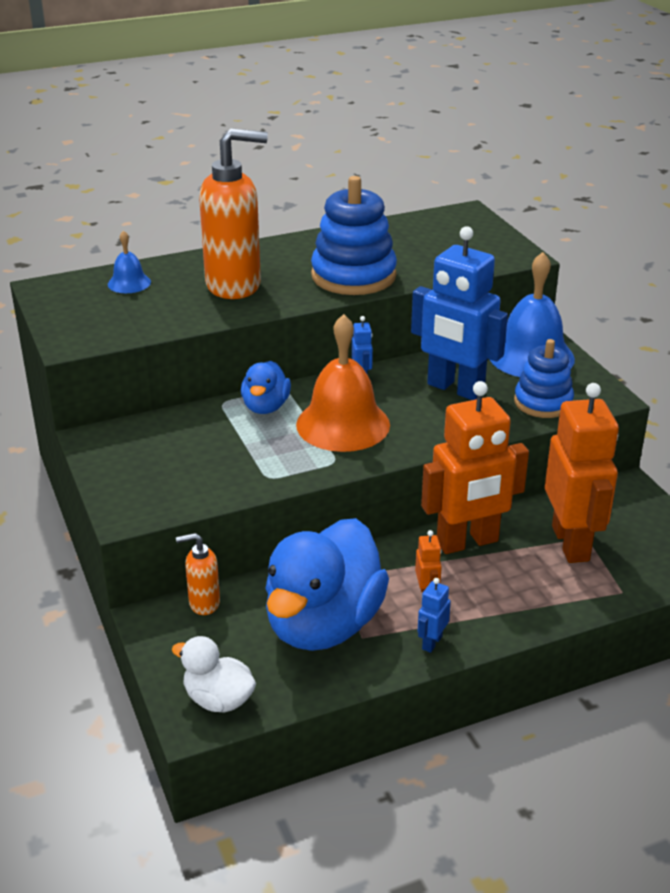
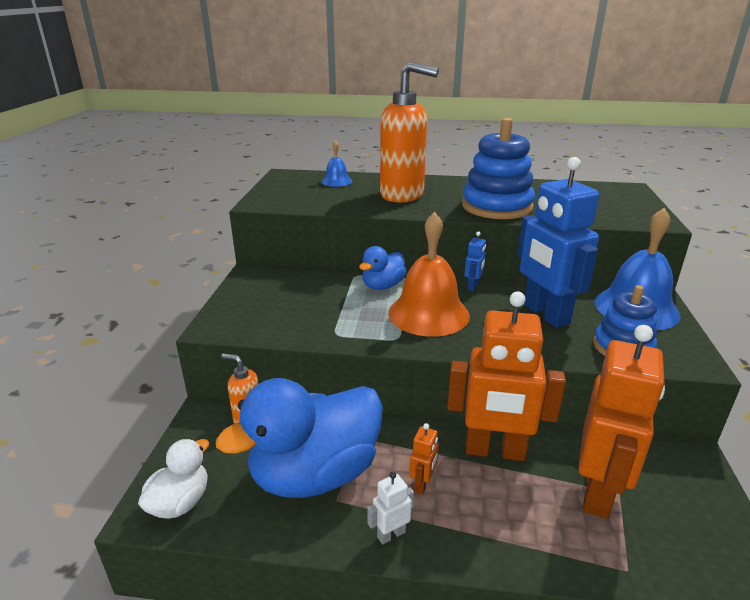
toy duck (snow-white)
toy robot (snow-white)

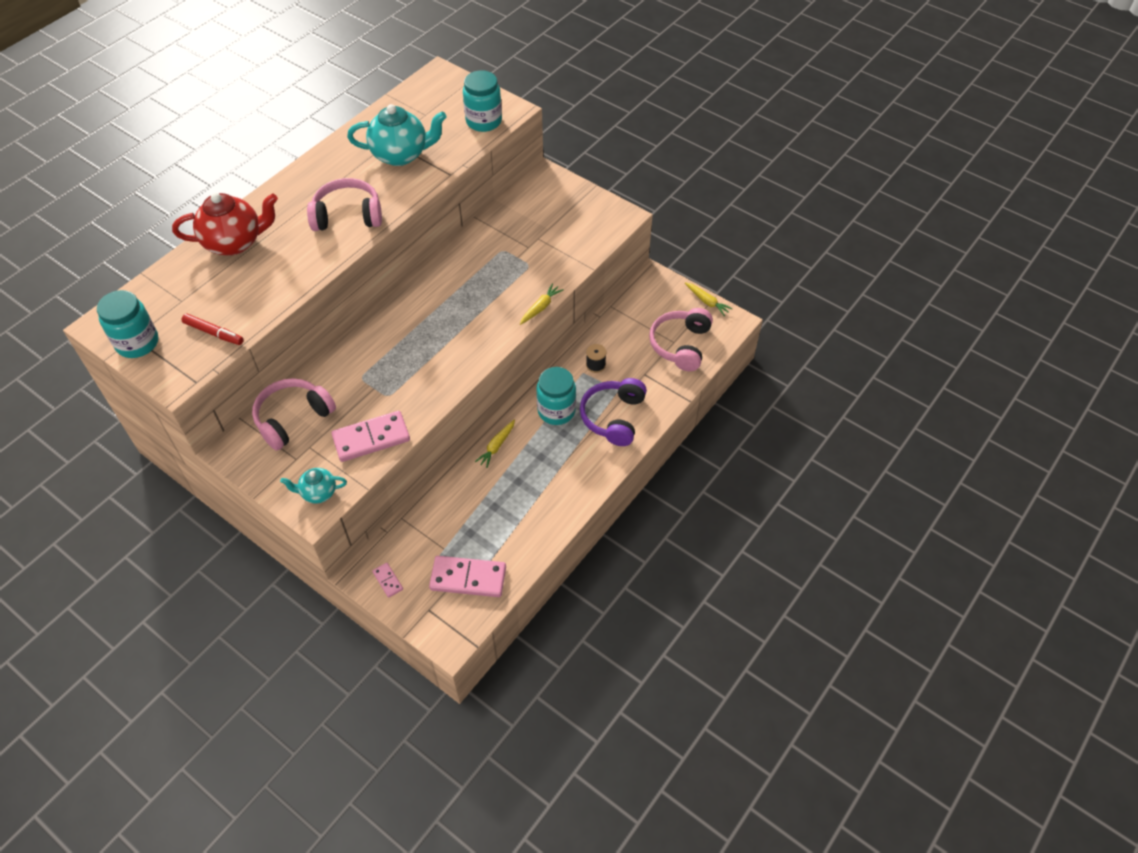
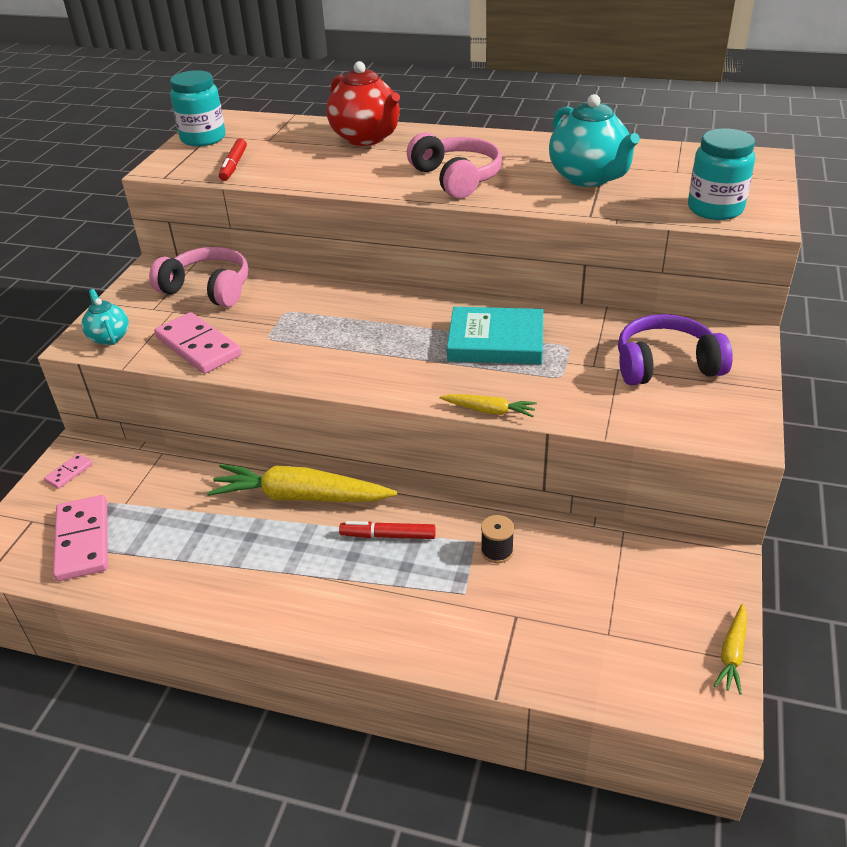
root vegetable (golden) (no. 1 from left)
marker (scarlet) (no. 2 from left)
book (aqua)
headset (royal purple)
headset (pink) (no. 3 from left in the first image)

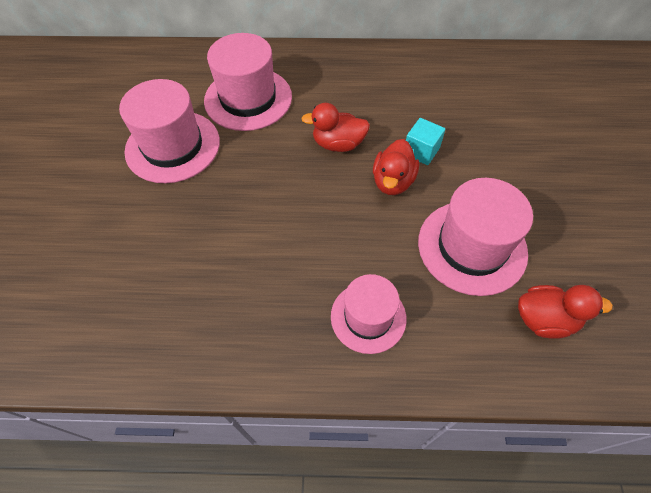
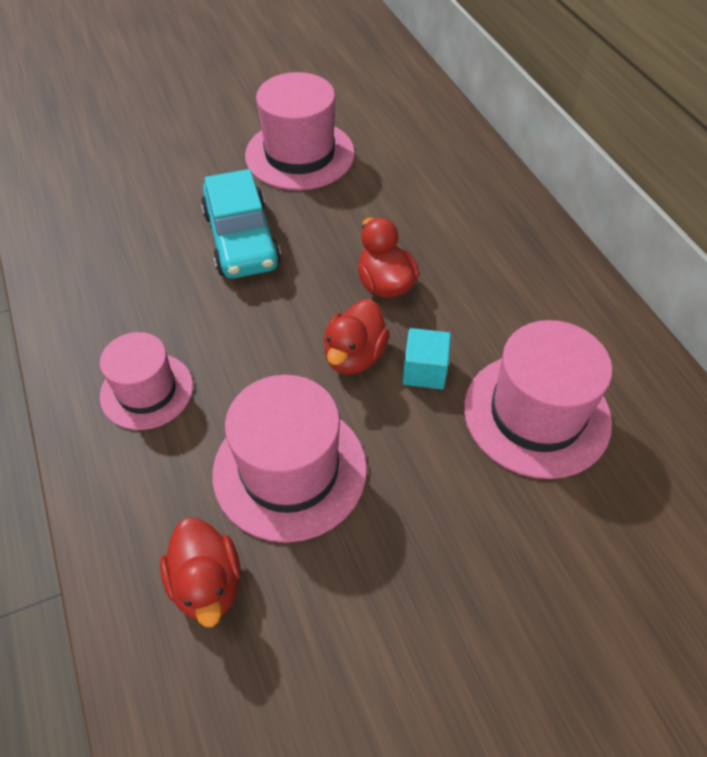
toy car (aqua)
toy duck (scarlet) (no. 2 from left)
tall hat (pink) (no. 4 from left)

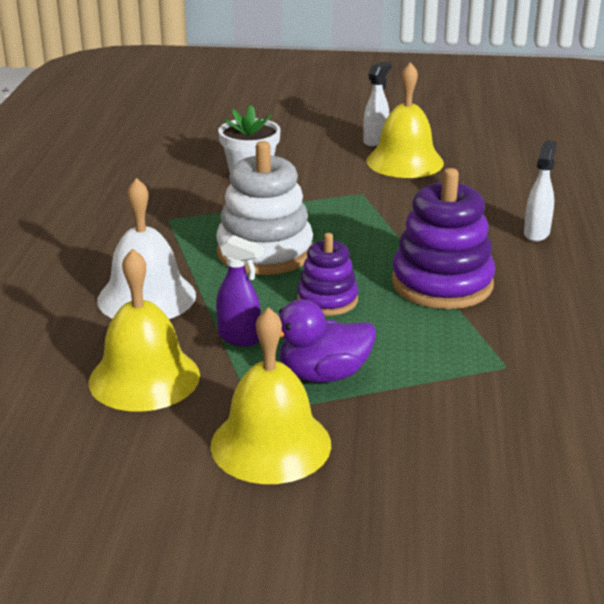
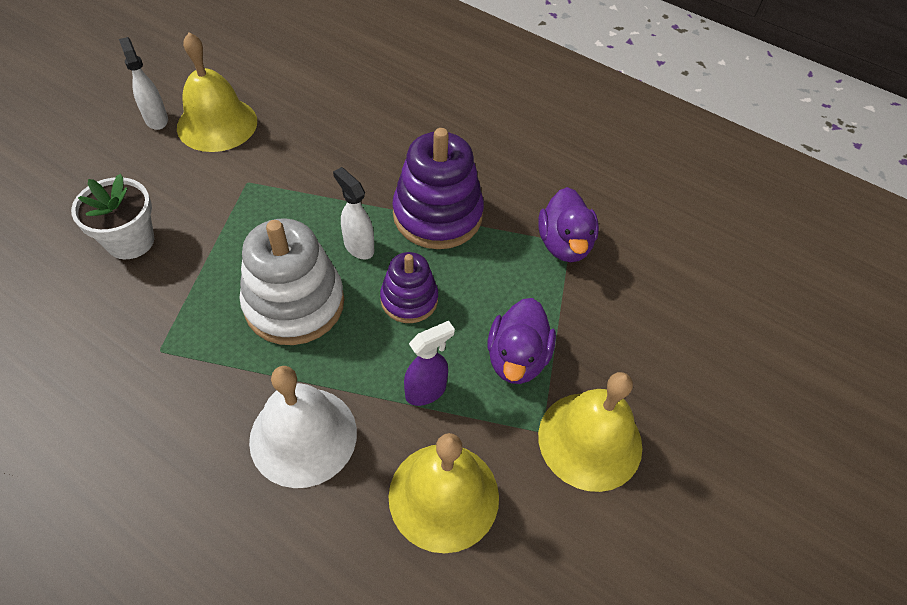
sprayer (snow-white) (no. 2 from left)
toy duck (royal purple) (no. 2 from left)

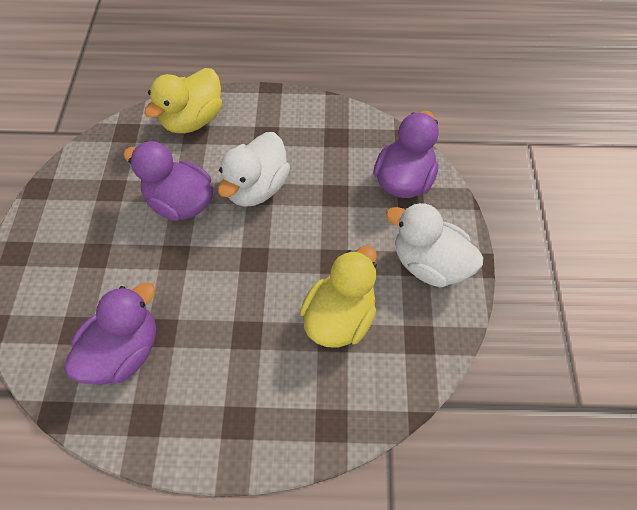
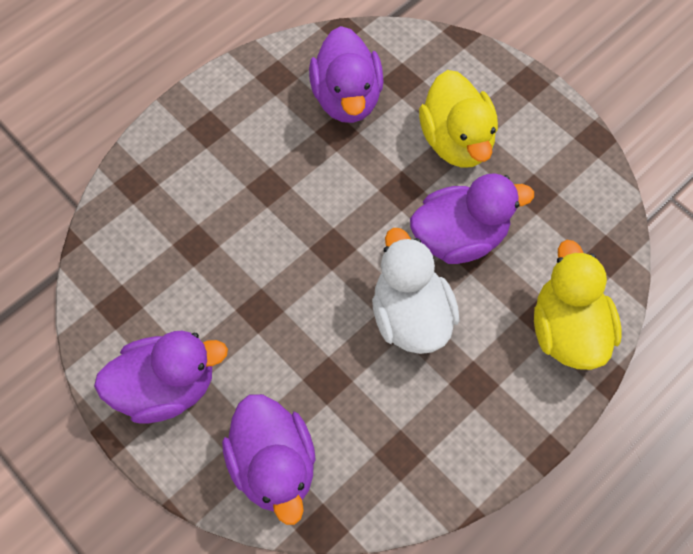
toy duck (royal purple) (no. 1 from left)
toy duck (golden) (no. 1 from left)

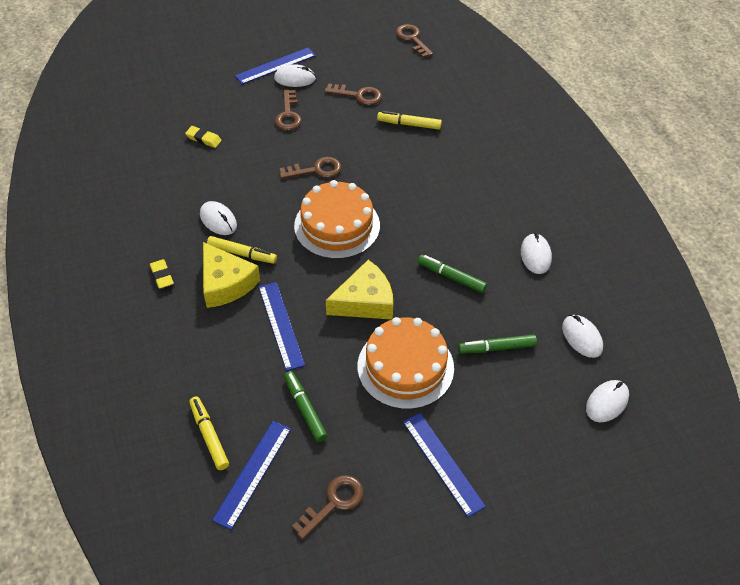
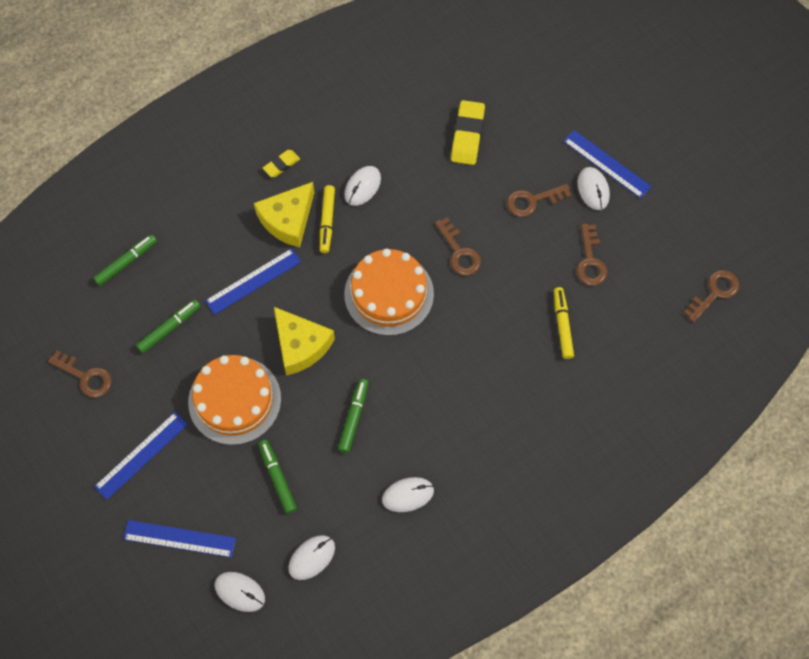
marker (leaf-green) (no. 1 from left)
straightedge (cobalt) (no. 2 from left)
eraser (golden) (no. 2 from left)

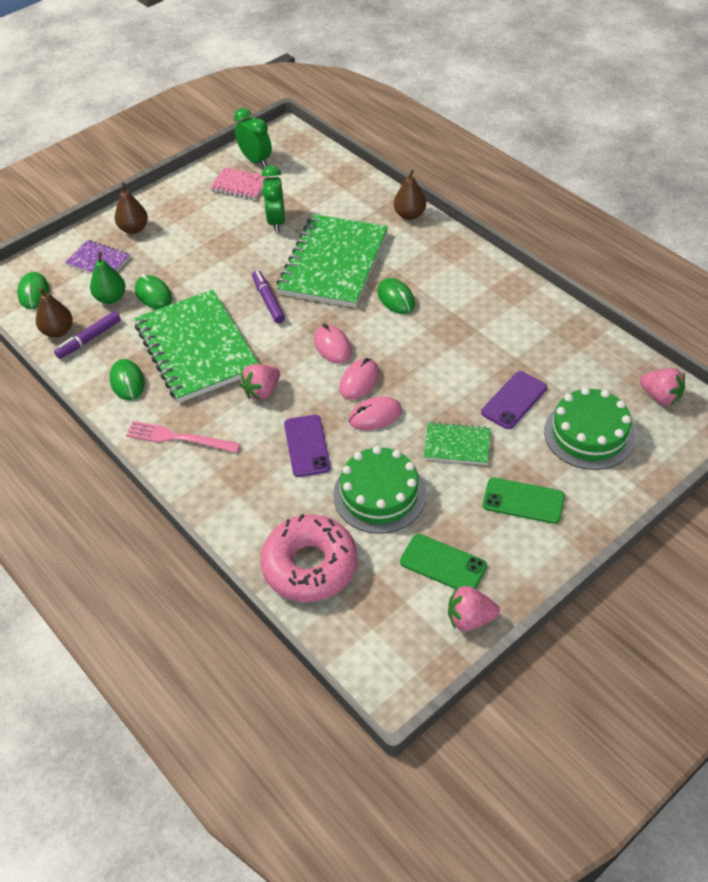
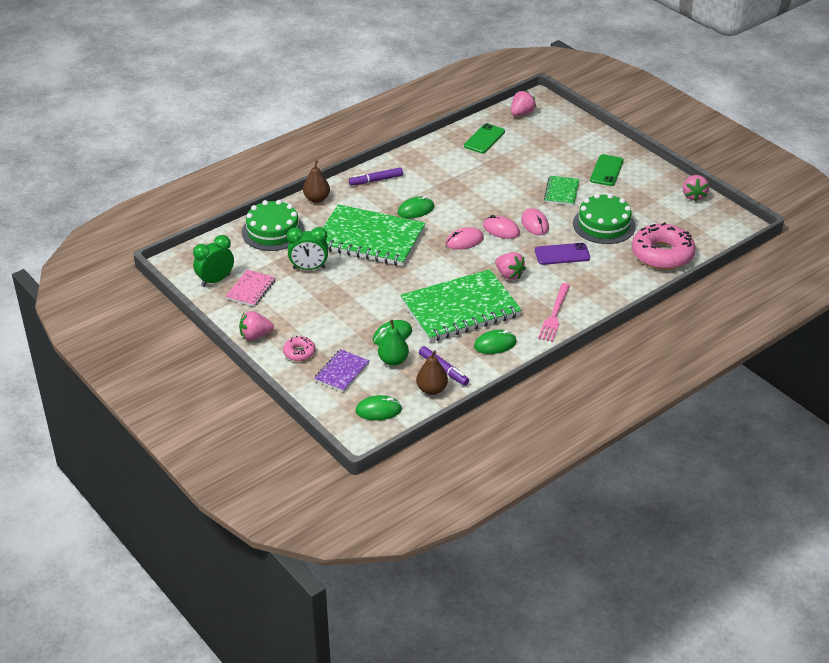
berry (pink) (no. 1 from left)
layer cake (leaf-green) (no. 1 from left)
donut (pink) (no. 1 from left)
marker (royal purple) (no. 1 from left)
phone (leaf-green) (no. 1 from left)
phone (royal purple) (no. 2 from left in the first image)

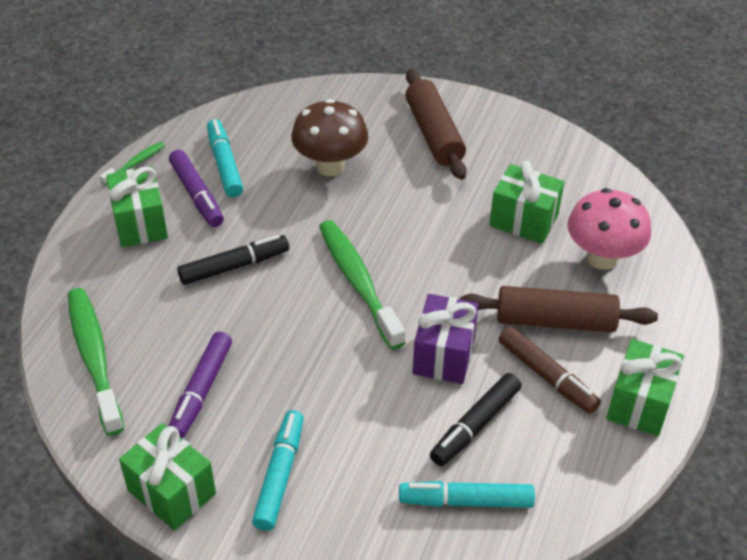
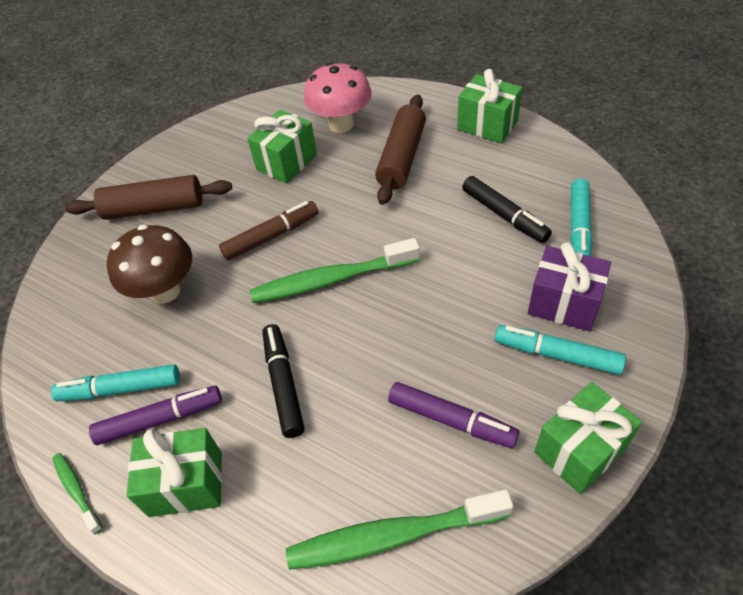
marker (dark brown)
gift (royal purple)

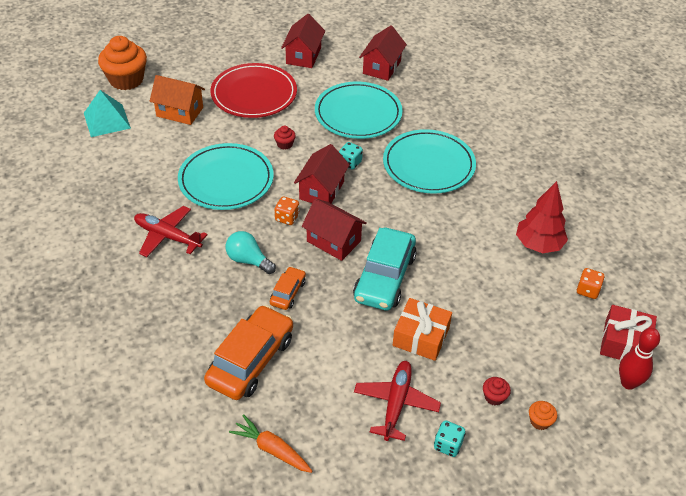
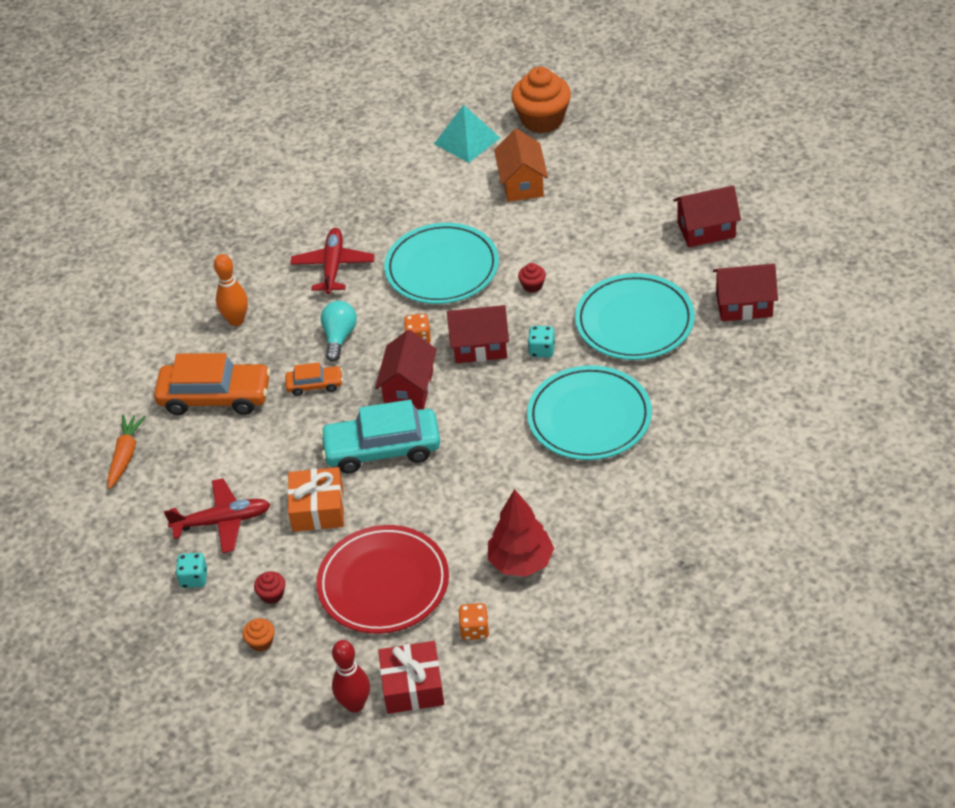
tenpin (bright orange)
dinner plate (scarlet)

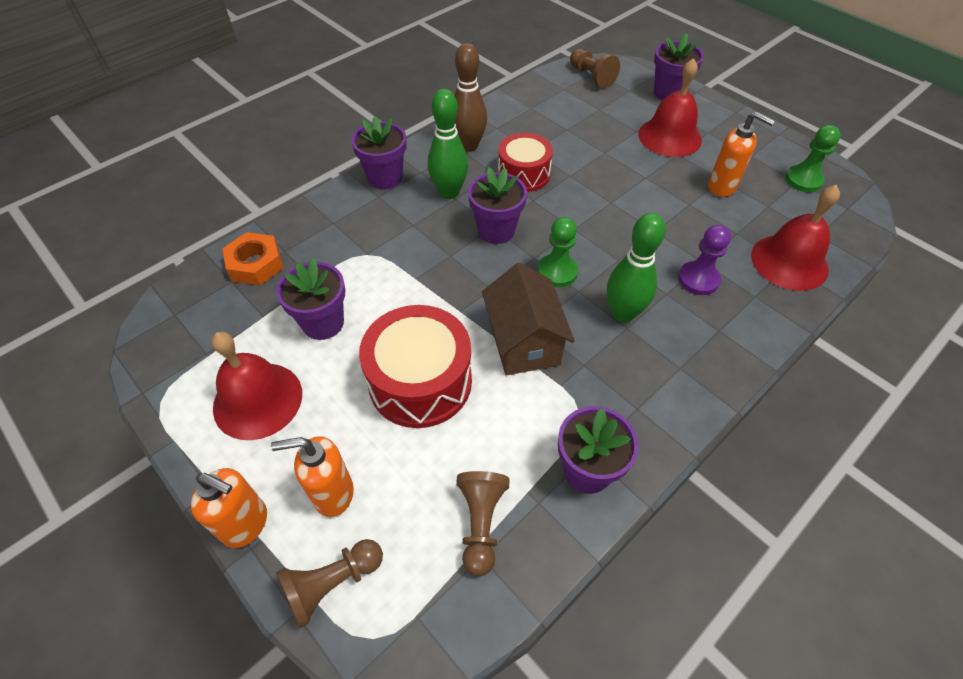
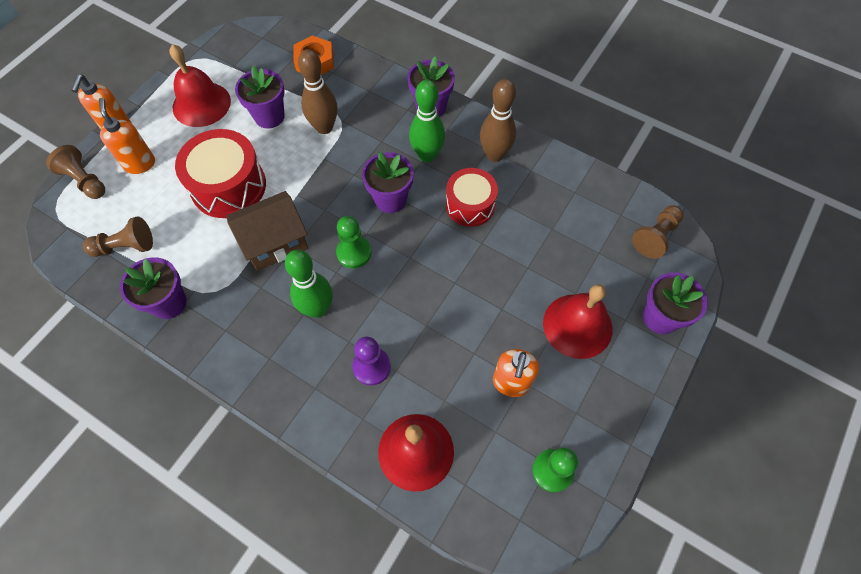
tenpin (dark brown) (no. 1 from left)

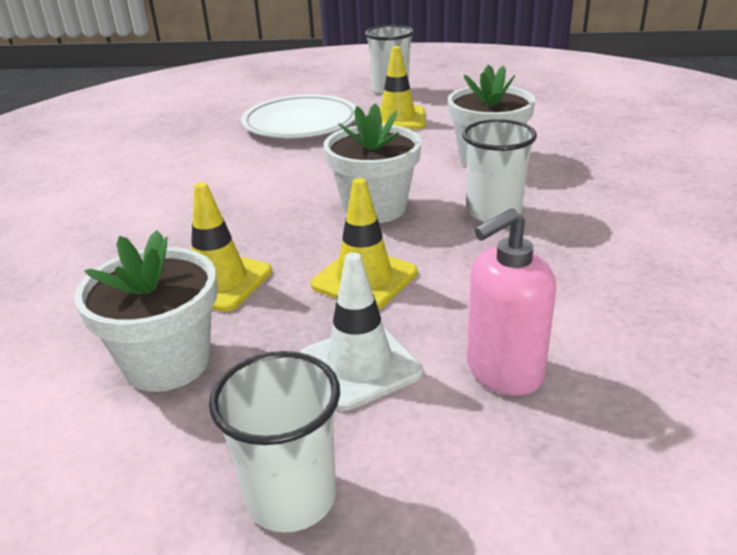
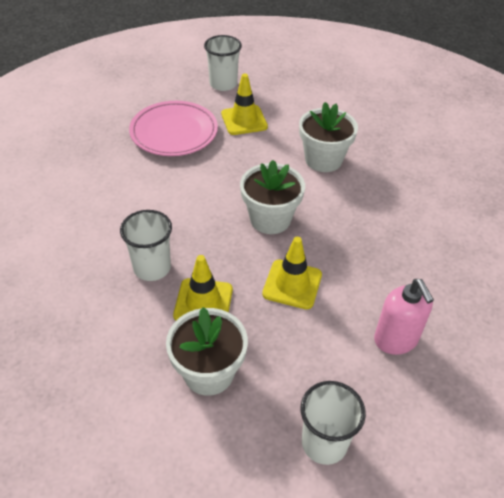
cup (snow-white) (no. 1 from left)
dinner plate (pink)
pump bottle (pink)
road cone (snow-white)

